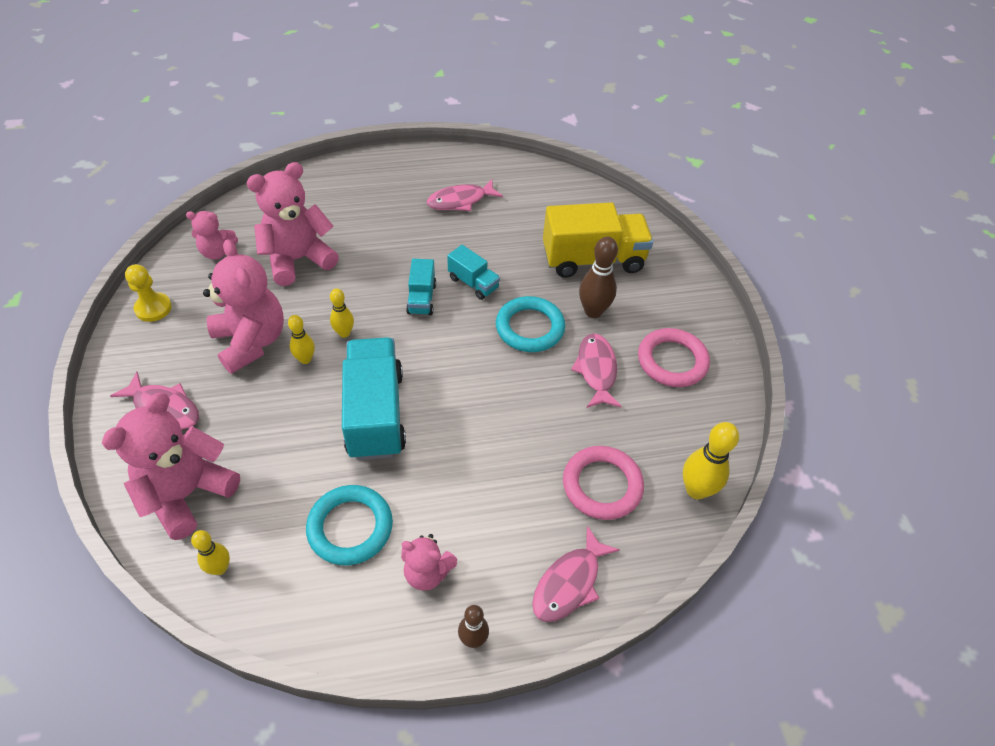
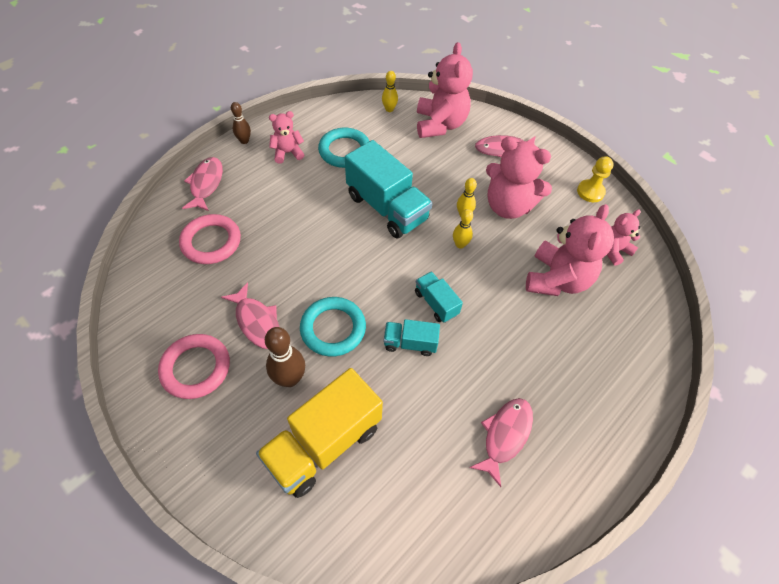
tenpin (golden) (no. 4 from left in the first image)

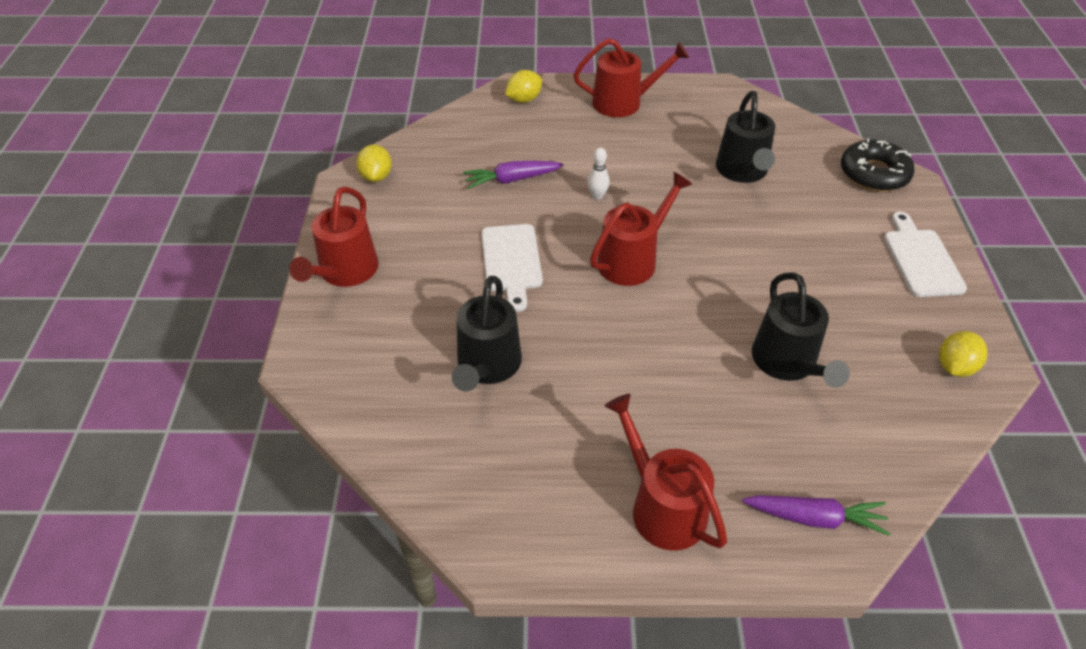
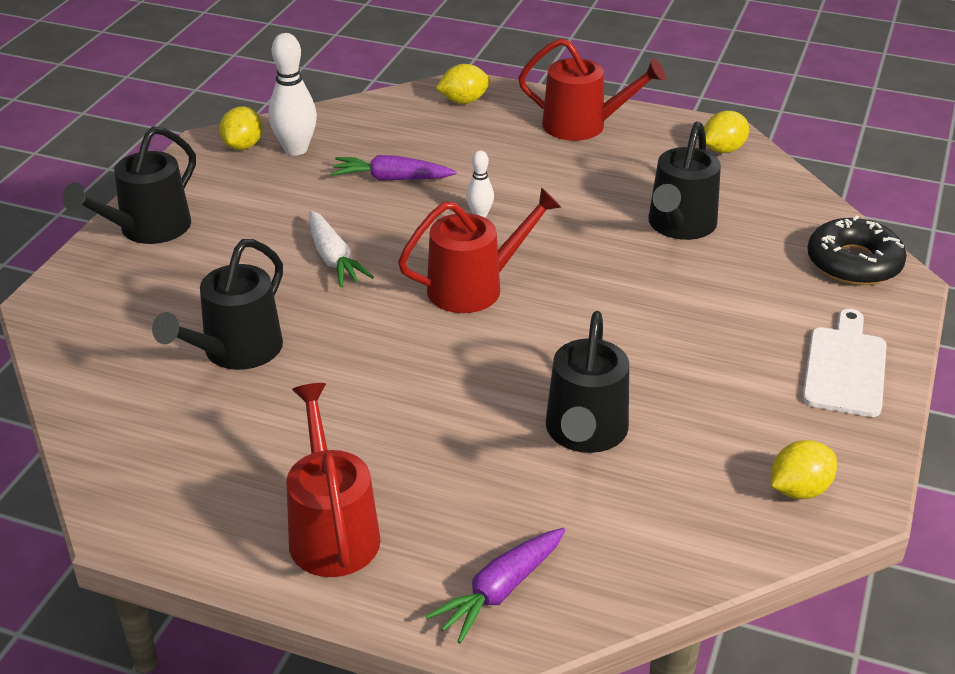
sprinkling can (jet-black) (no. 1 from left)
tenpin (snow-white) (no. 1 from left)
root vegetable (snow-white)
root vegetable (royal purple) (no. 2 from left)
citrus fruit (golden) (no. 3 from left)

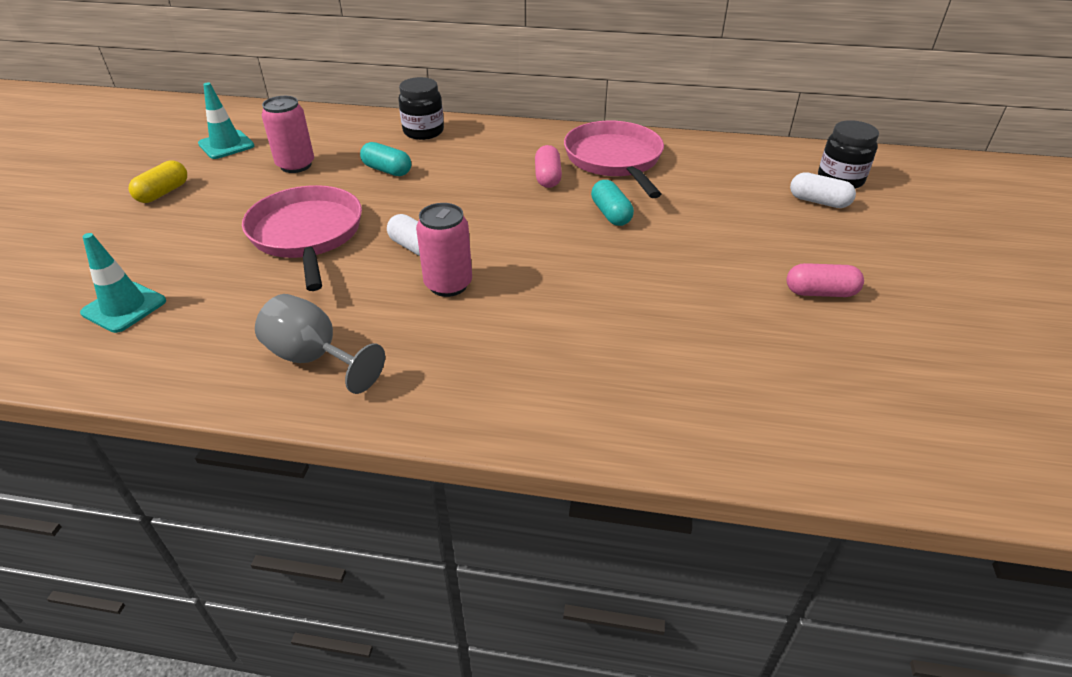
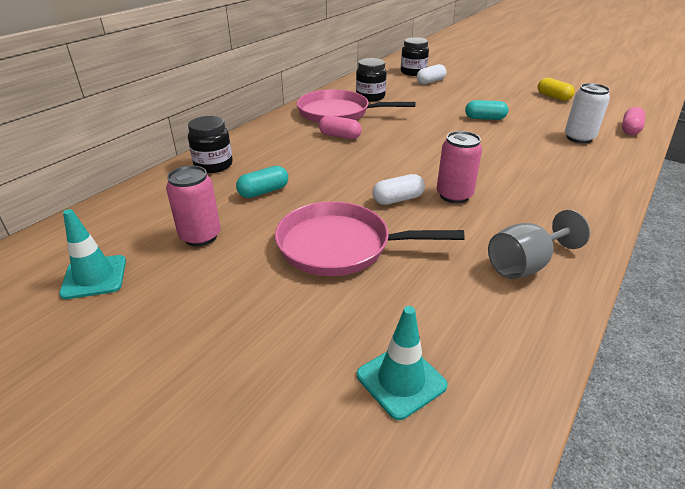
jar (jet-black) (no. 2 from left)
pill shape (aqua) (no. 2 from left)
pill shape (golden)
can (snow-white)
pill shape (pink) (no. 2 from left)

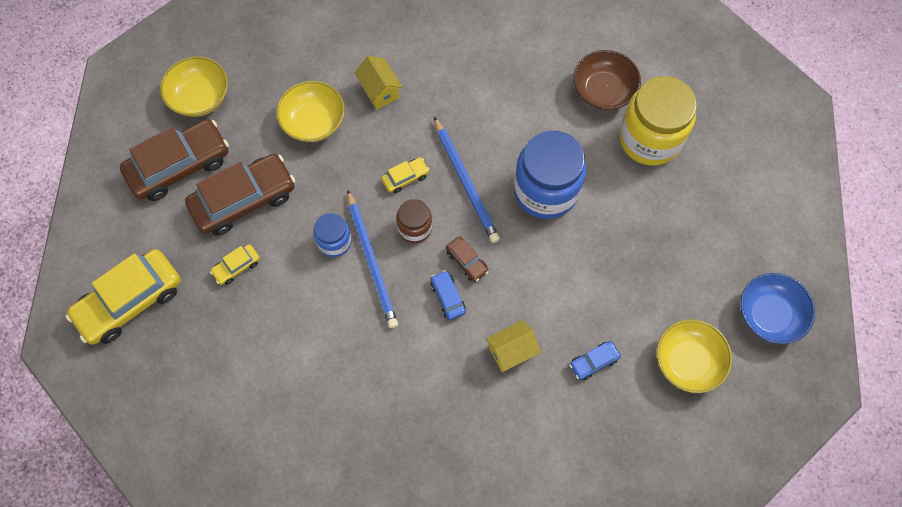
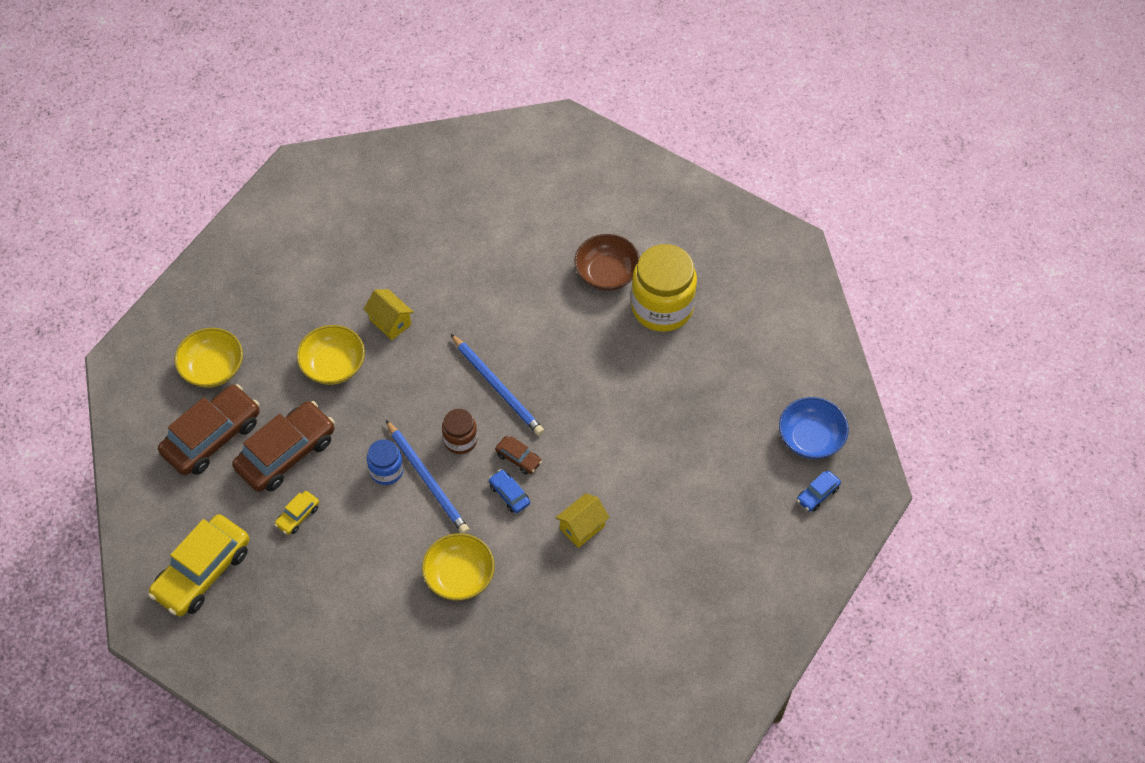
bowl (golden) (no. 3 from left)
toy car (cobalt) (no. 2 from left)
toy car (golden) (no. 3 from left in the first image)
jar (cobalt) (no. 2 from left in the first image)

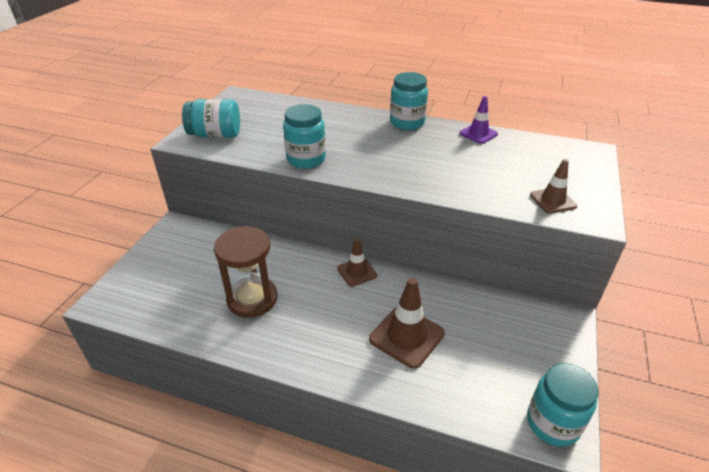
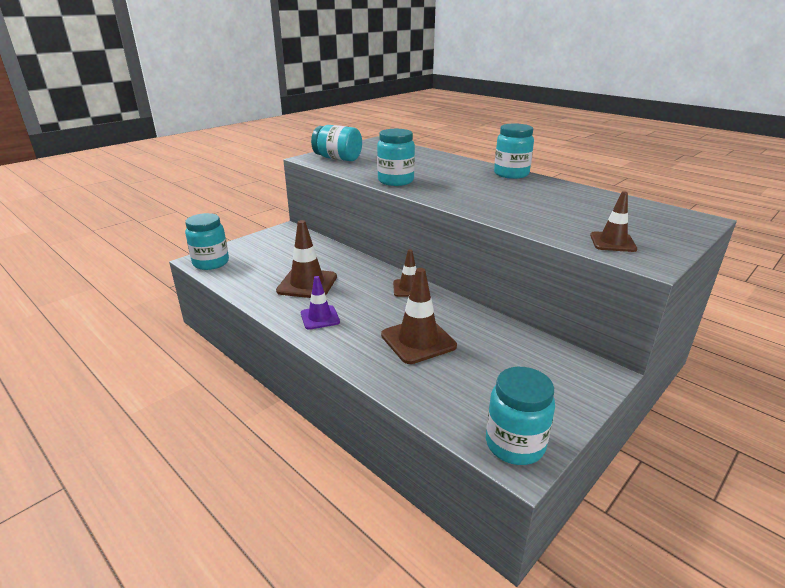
jar (aqua) (no. 1 from left)
road cone (dark brown) (no. 1 from left)
road cone (royal purple)

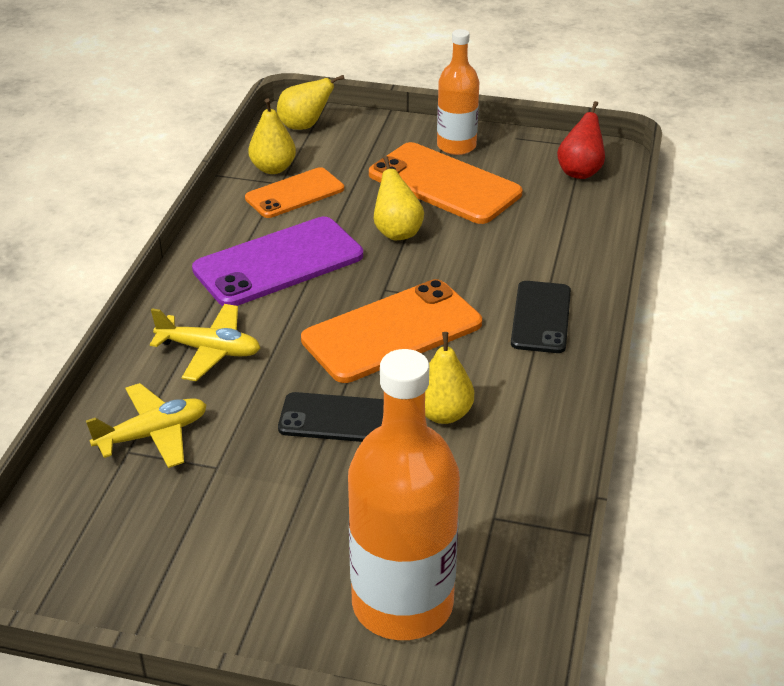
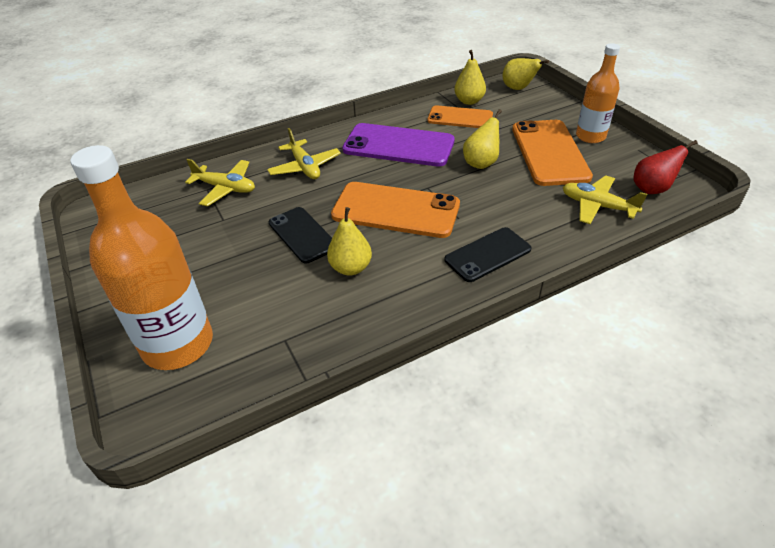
toy plane (golden) (no. 3 from left)

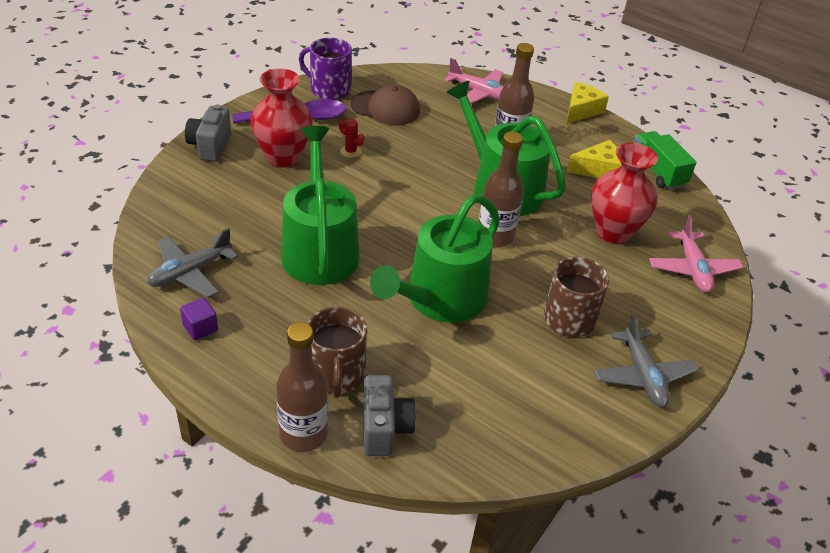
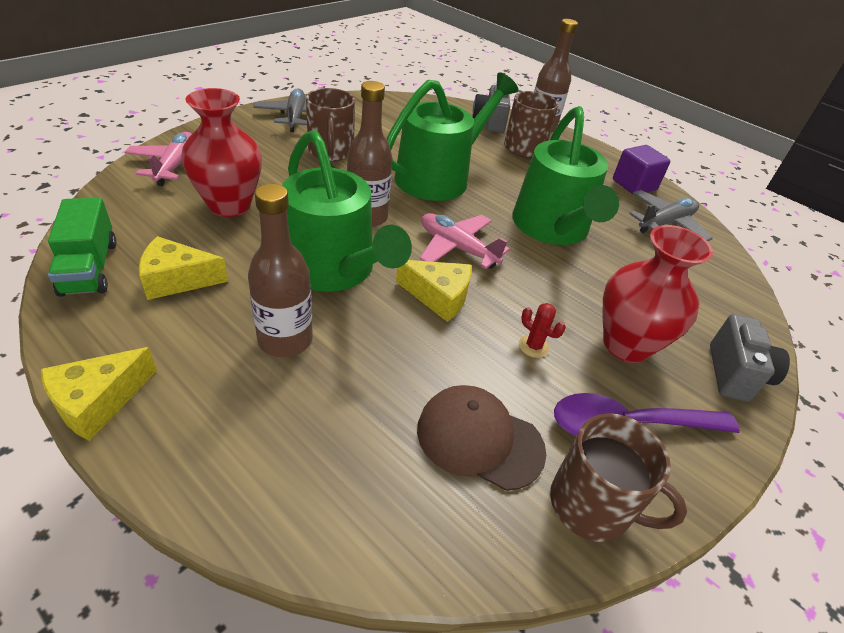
piece of cheese (golden) (no. 3 from left)
toy plane (pink) (no. 2 from left)
coffee mug (dark brown) (no. 3 from left)
solid cube (royal purple)

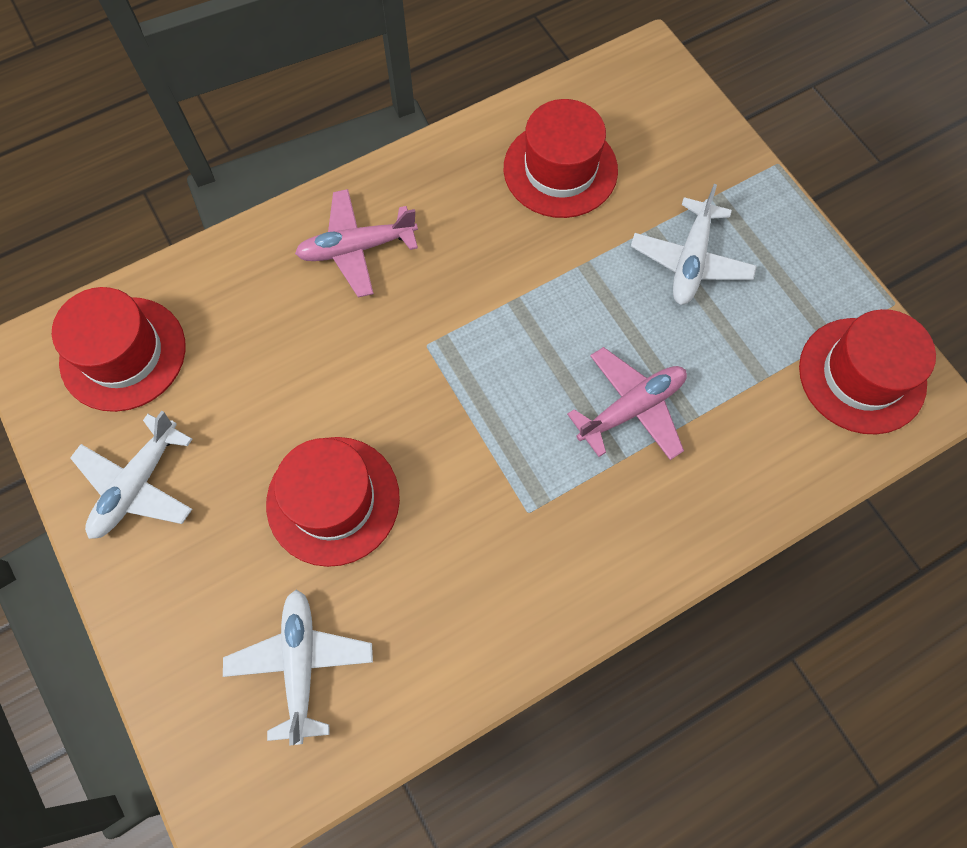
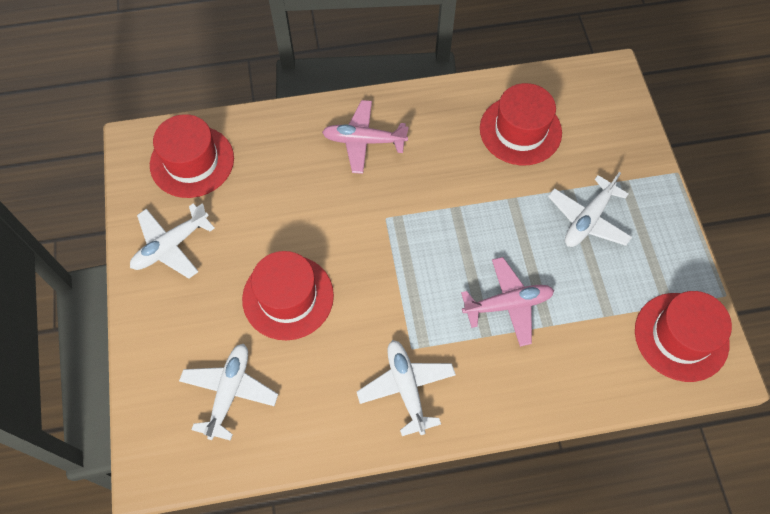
toy plane (snow-white) (no. 3 from left)

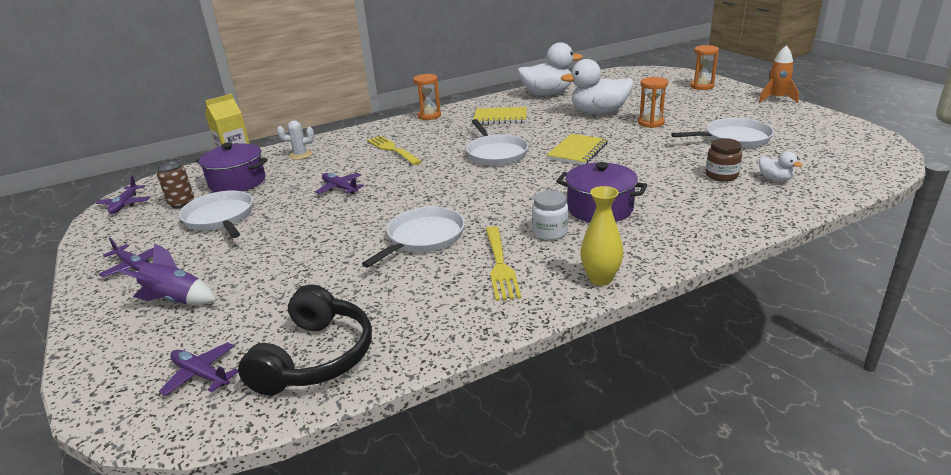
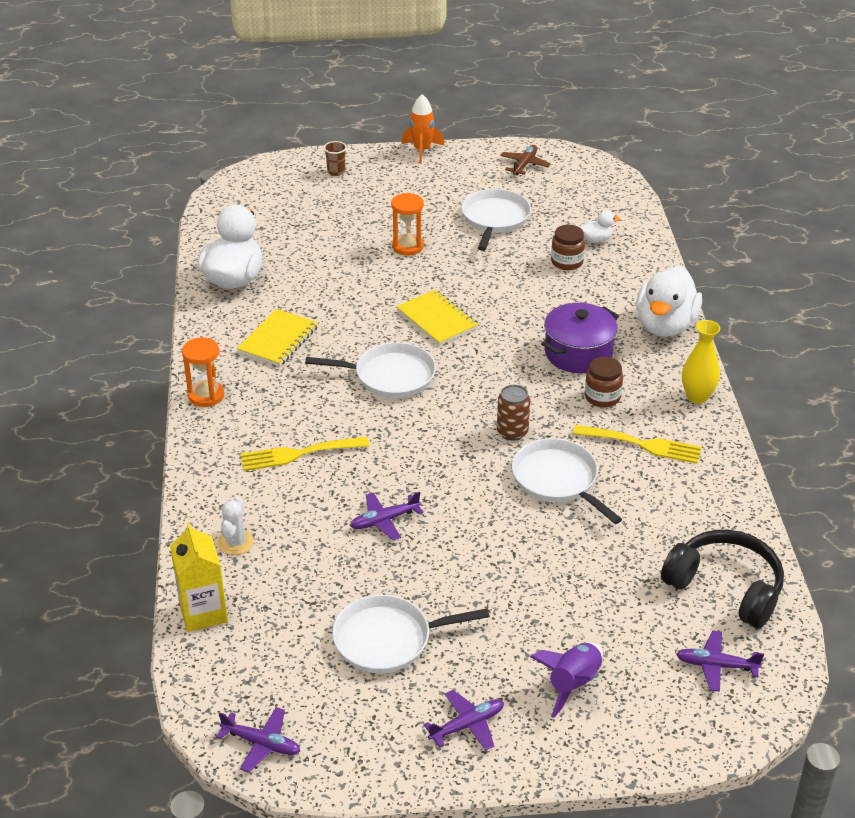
cup (dark brown)
can (dark brown)
toy plane (dark brown)
jar (dark brown) (no. 2 from left)
toy duck (snow-white) (no. 3 from left)
toy plane (royal purple) (no. 4 from left)
pot (royal purple) (no. 1 from left in the first image)

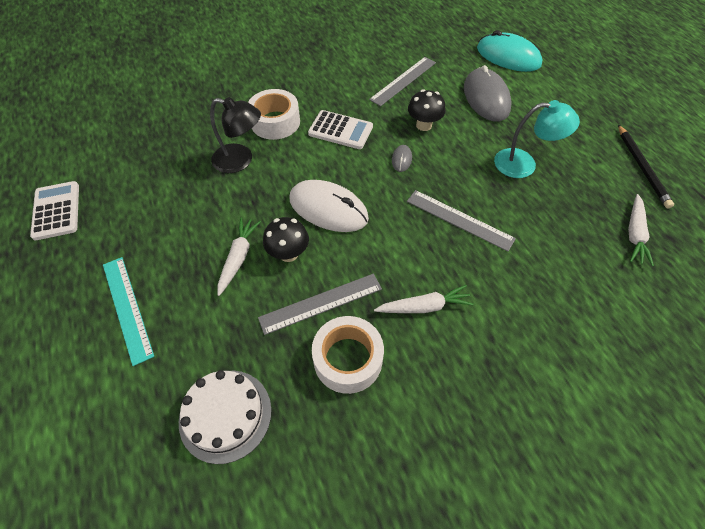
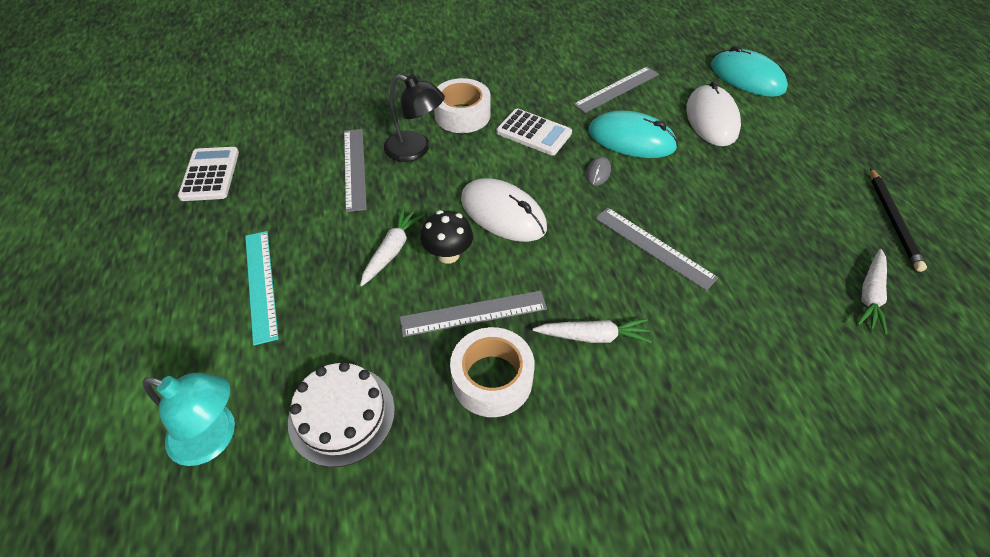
reading lamp (aqua)
straightedge (grey) (no. 1 from left)
PC mouse (aqua) (no. 1 from left)
PC mouse (snow-white) (no. 2 from left)

